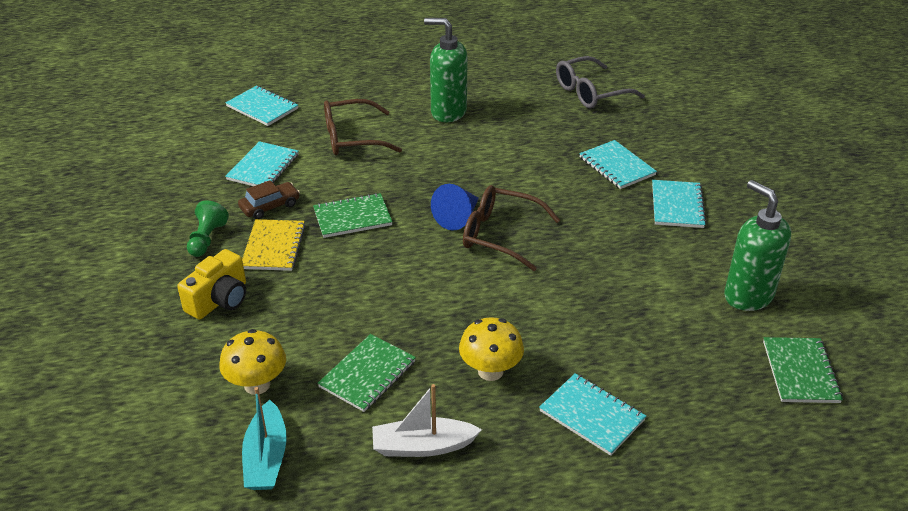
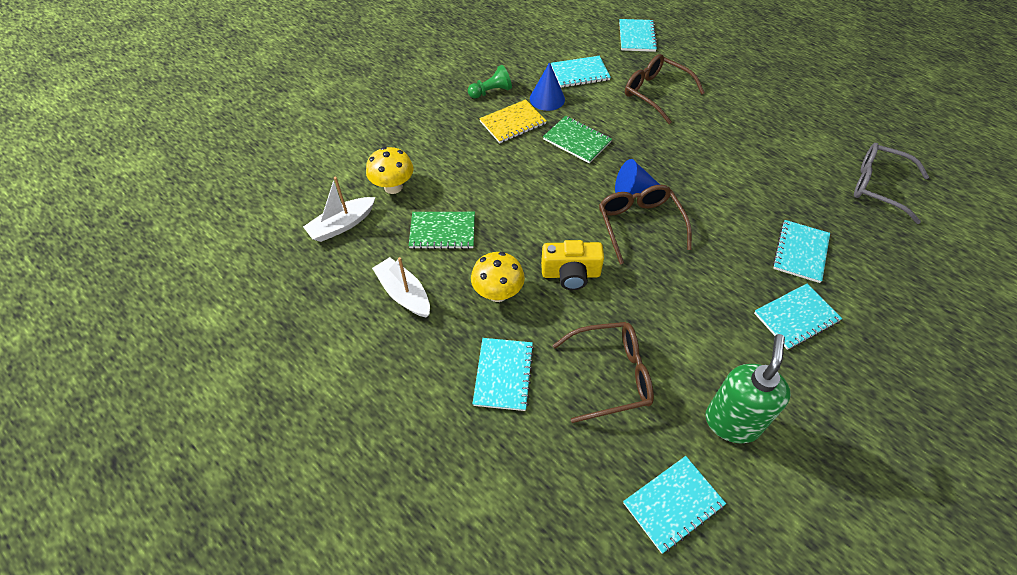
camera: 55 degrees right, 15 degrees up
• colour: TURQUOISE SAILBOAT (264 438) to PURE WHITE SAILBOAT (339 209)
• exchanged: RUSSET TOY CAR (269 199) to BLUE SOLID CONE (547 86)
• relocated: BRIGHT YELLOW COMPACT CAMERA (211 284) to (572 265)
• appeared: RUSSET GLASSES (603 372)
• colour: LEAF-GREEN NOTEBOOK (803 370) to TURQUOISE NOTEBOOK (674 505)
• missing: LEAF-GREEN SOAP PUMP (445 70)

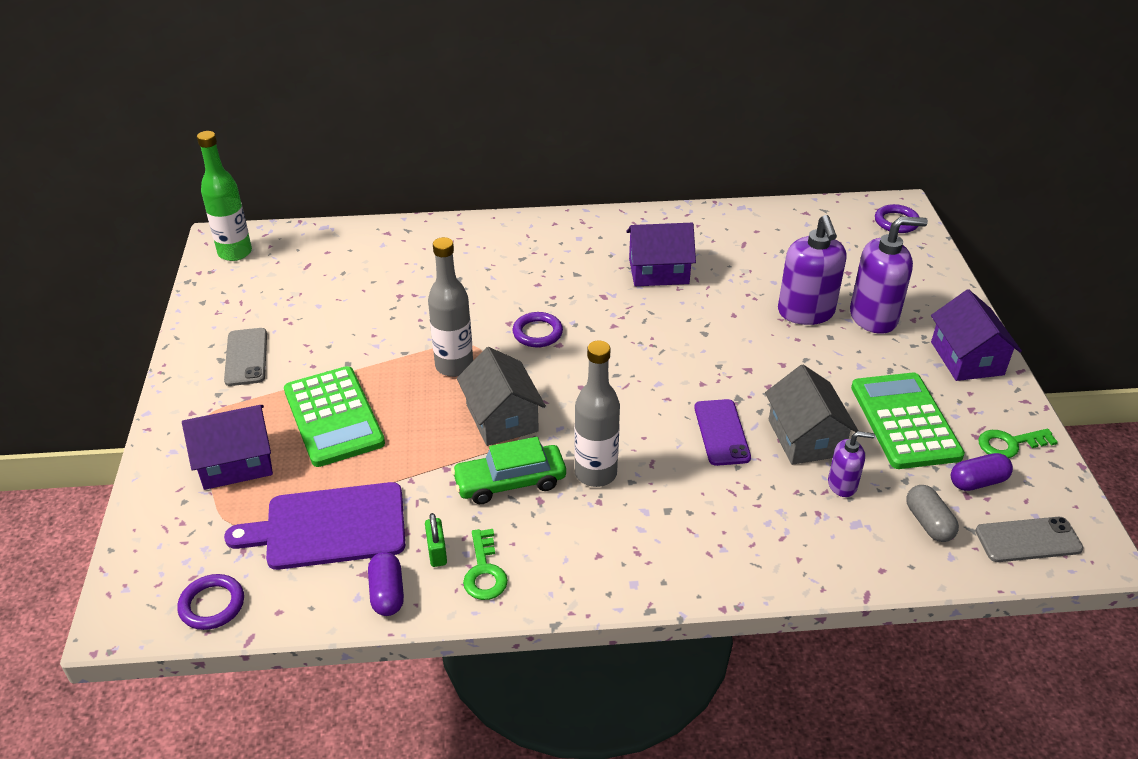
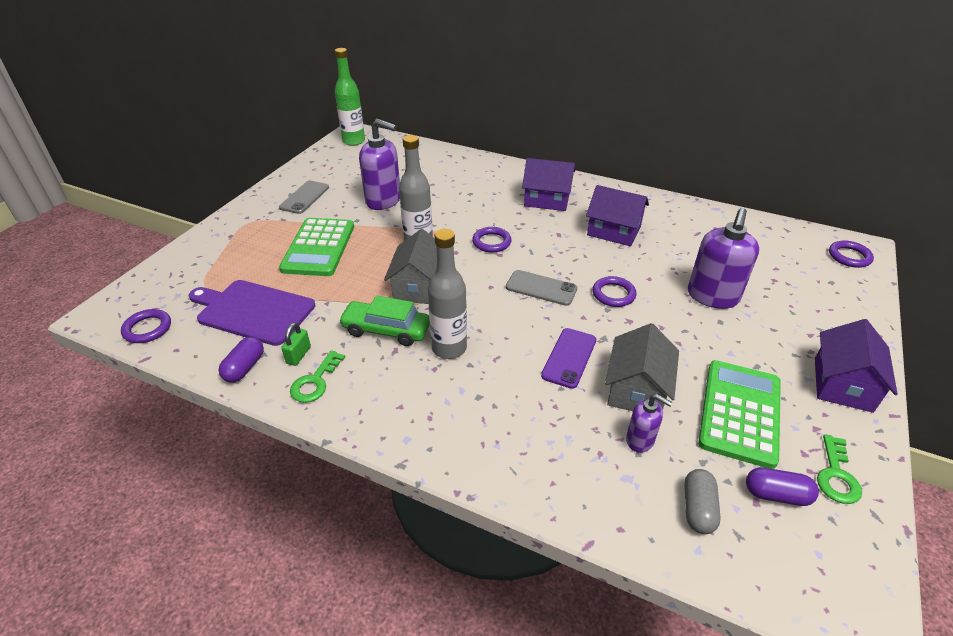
camera: 30 degrees right, 0 degrees up
• relocated: ROYAL PURPLE SOAP PUMP (889 275) to (379 164)
• relocated: GREY SMARTPHONE (1029 539) to (541 288)
• relocated: ROYAL PURPLE HOUSE (227 447) to (548 184)
• appeared: ROYAL PURPLE HOOP (614 291)
• spun: LEAF-GREEN LATCHKEY (1018 443) = (839 469) 90 degrees counterclockwise

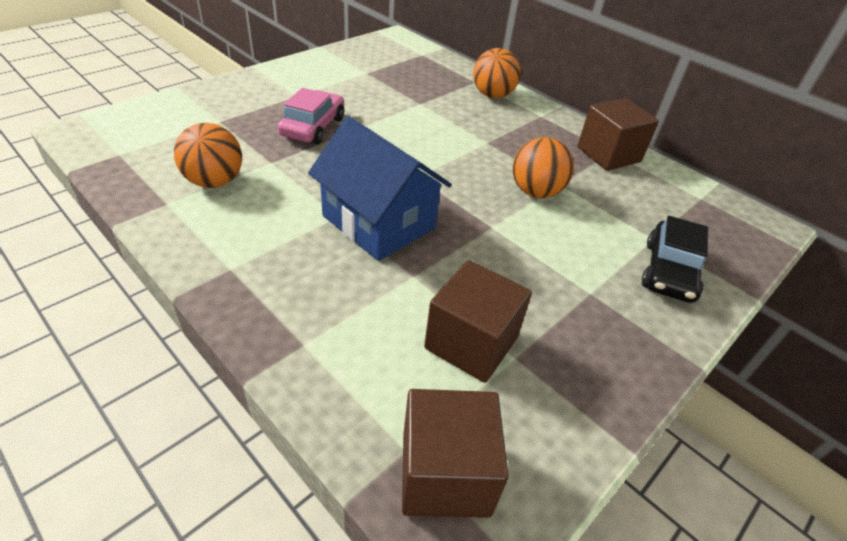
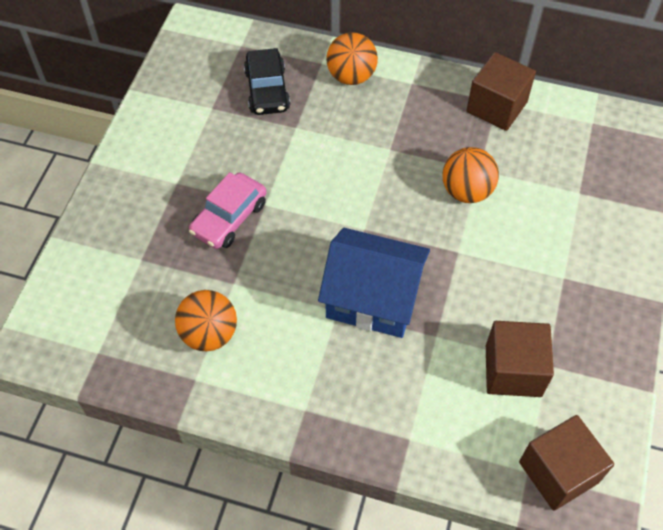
camera: 25 degrees left, 15 degrees up
• spun: ROSE-PINK TOY CAR (310 116) = (228 210) 135 degrees counterclockwise
• relocated: JET-BLACK TOY CAR (675 259) to (267 81)

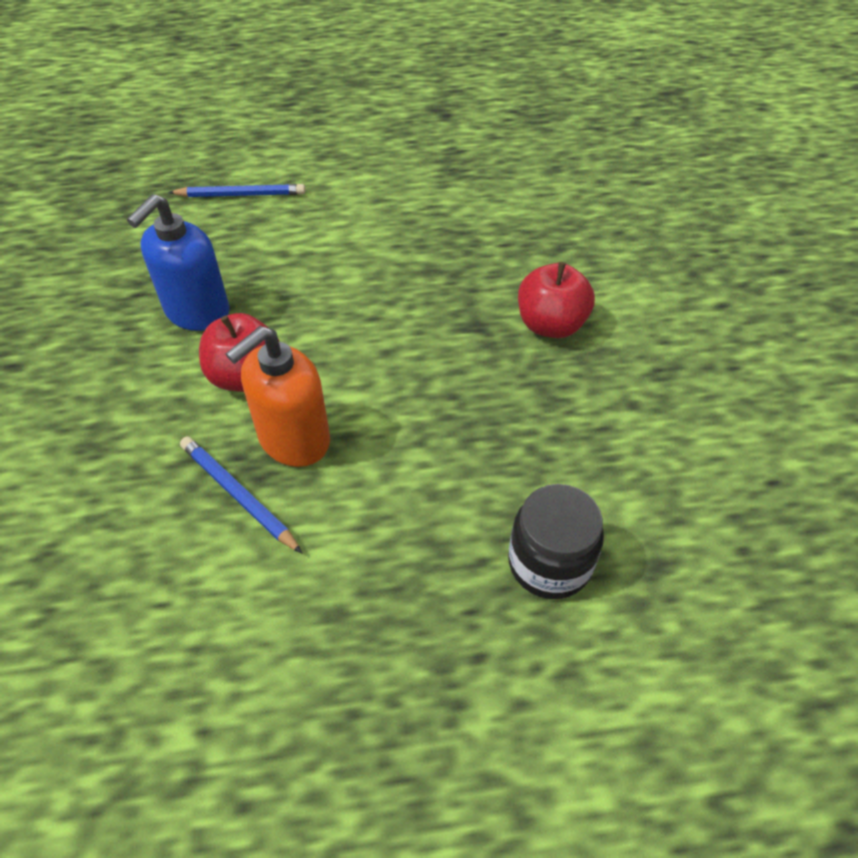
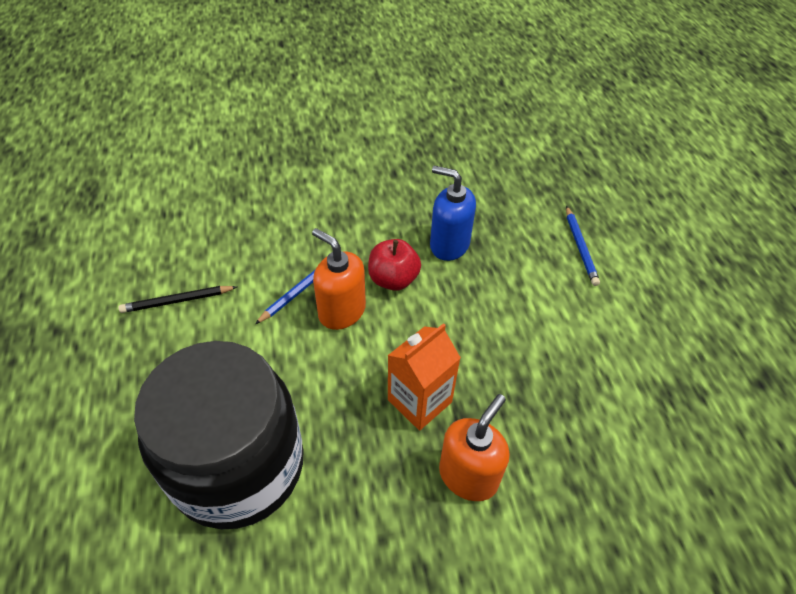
camera: 85 degrees right, 0 degrees up
• appeared: JET-BLACK WOODEN PENCIL (177 299)
• size: JET-BLACK JAM JAR (556 541) = (219 435) x2.30
• appeared: ORANGE JUICE CARTON (424 377)
• exchanged: RED APPLE FRUIT (556 300) to ORANGE SOAP PUMP (474 447)

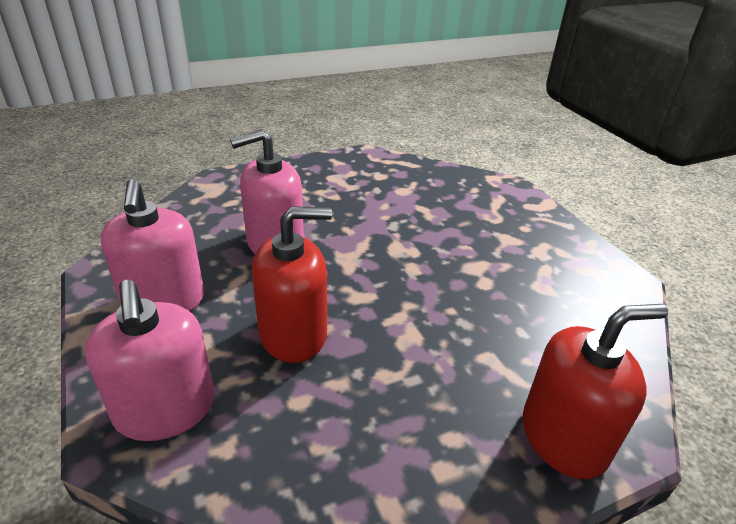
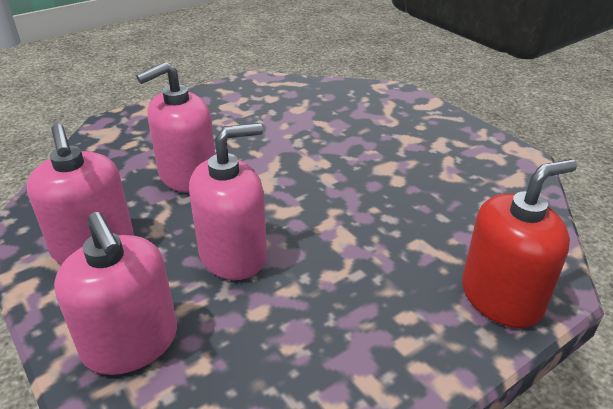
camera: 10 degrees left, 0 degrees up
• colour: RED SOAP PUMP (292 284) to ROSE-PINK SOAP PUMP (228 201)

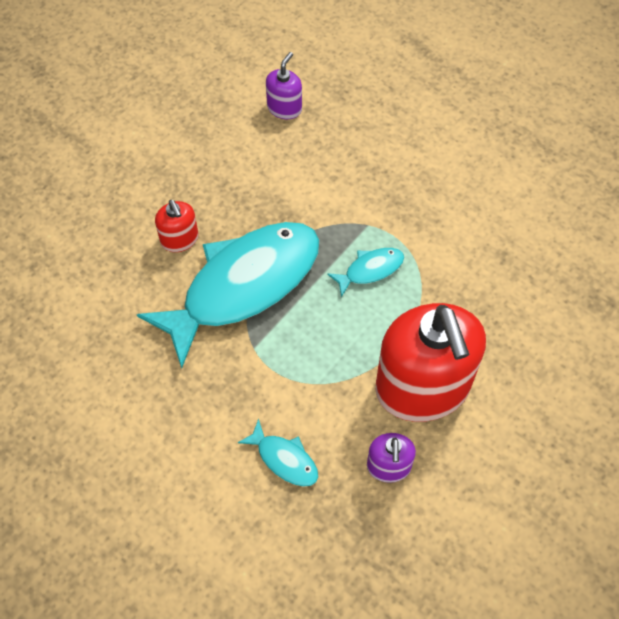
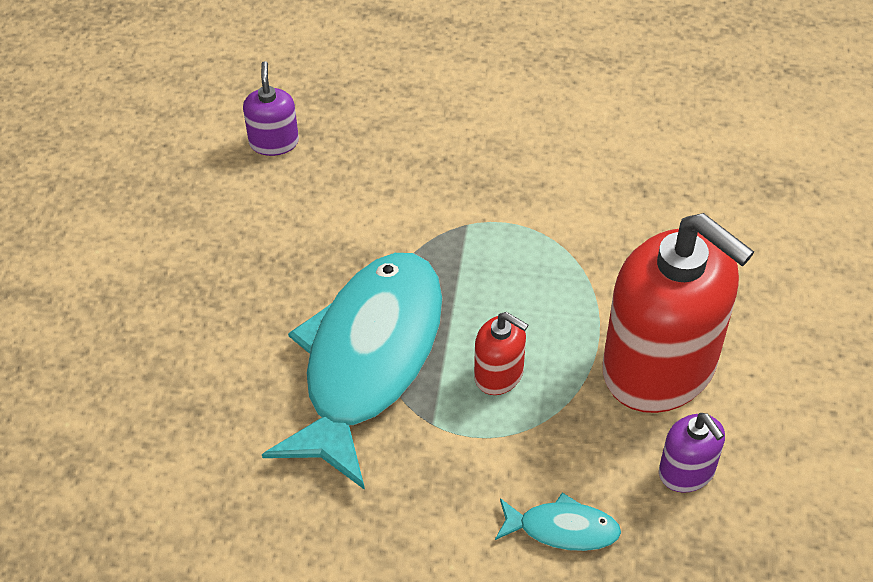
camera: 30 degrees left, 10 degrees down
• relocated: RED SOAP PUMP (176 226) to (501 353)
• missing: TURQUOISE FISH (365 272)

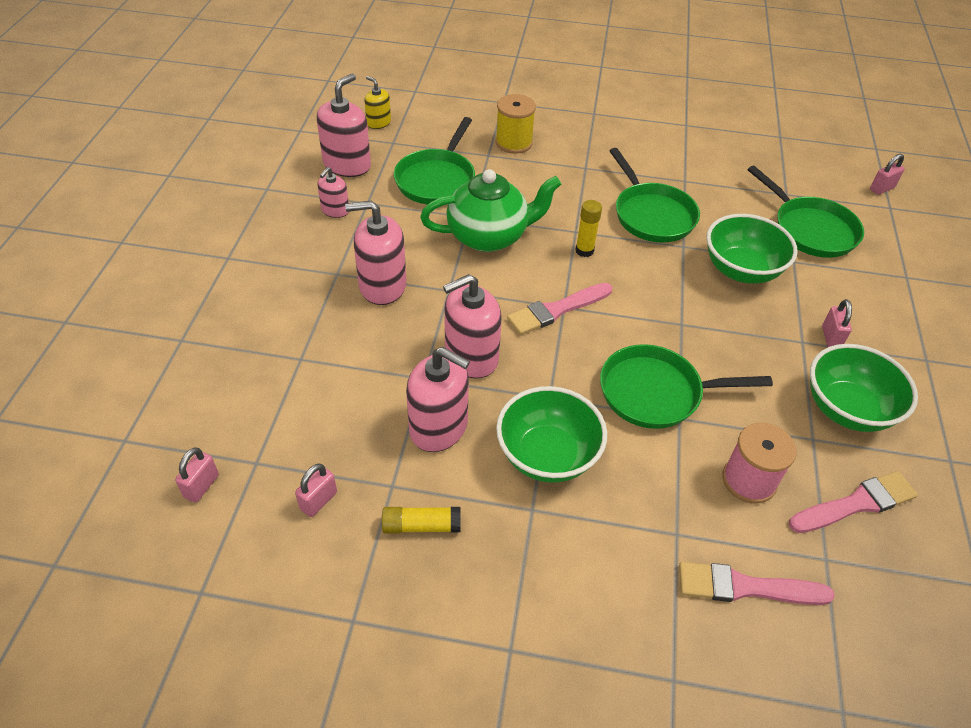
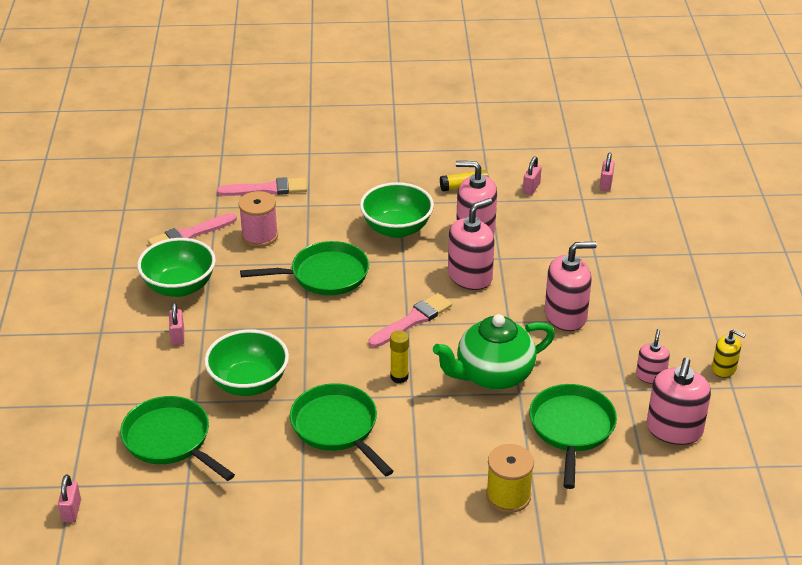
camera: 170 degrees right, 10 degrees down
• spun: ROSE-PINK PADLOCK (887 174) = (69 498) 45 degrees counterclockwise
• relocated: BRIGHT YELLOW SOAP PUMP (377 102) to (728 353)

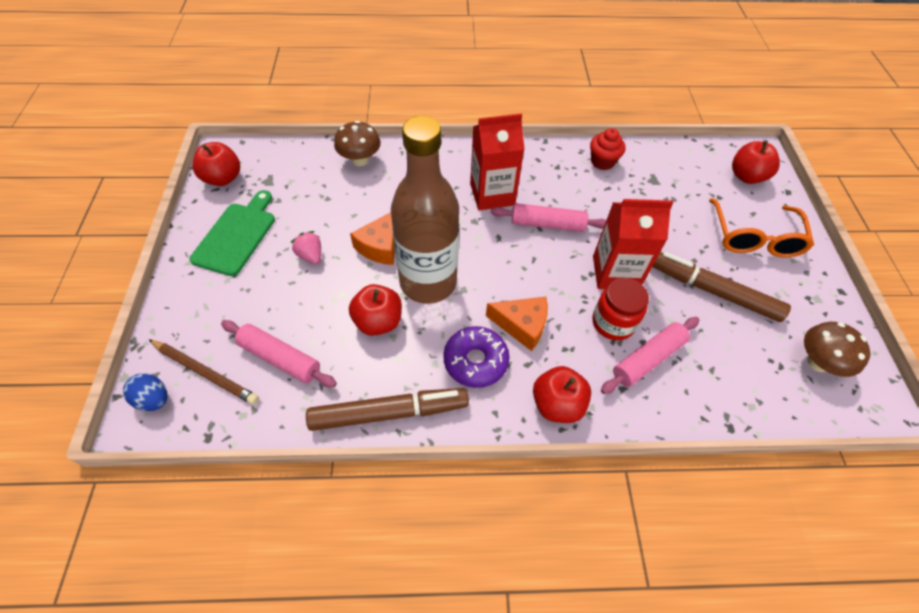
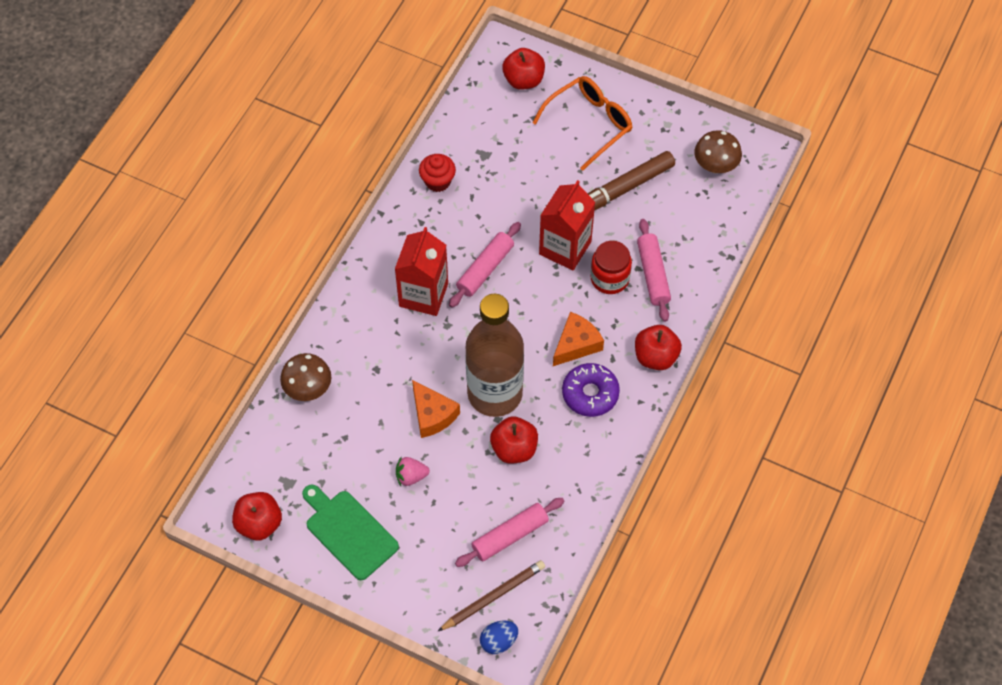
camera: 60 degrees left, 5 degrees up
• spun: ORANGE GLASSES (761 228) = (582 123) 75 degrees counterclockwise
• missing: RUSSET MARKER PEN (387 409)

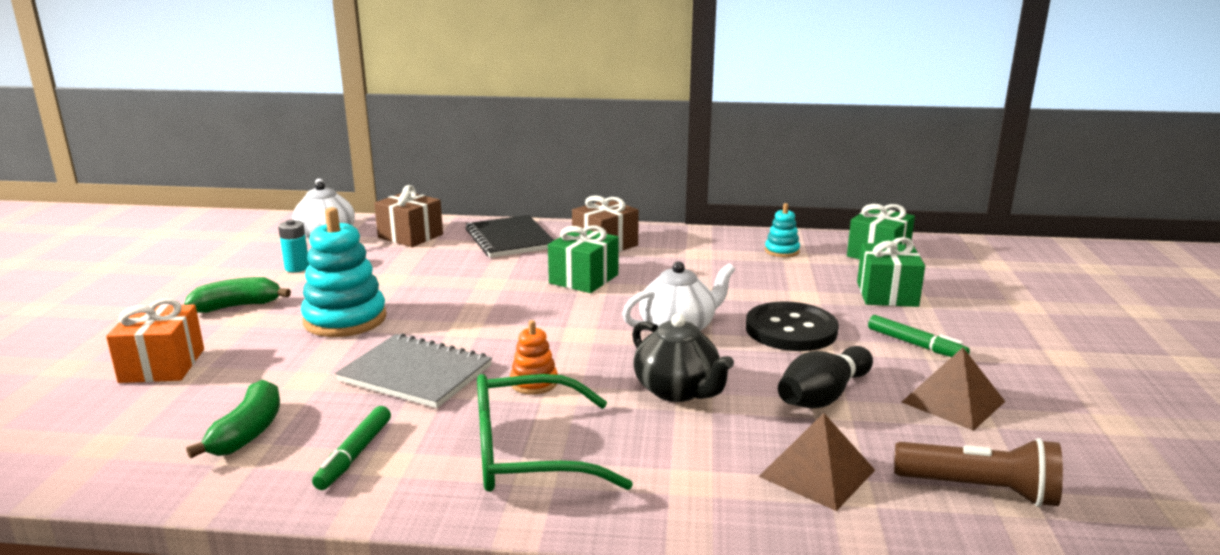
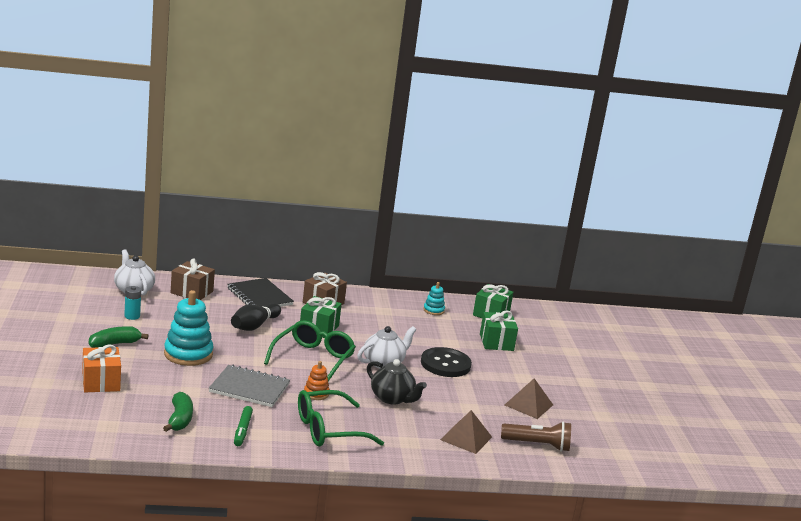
camera: 15 degrees left, 0 degrees up
• relocated: JET-BLACK SKITTLE (825 377) to (256 317)
• appeared: LEAF-GREEN GLASSES (310 350)
• missing: LEAF-GREEN MARKER PEN (919 336)

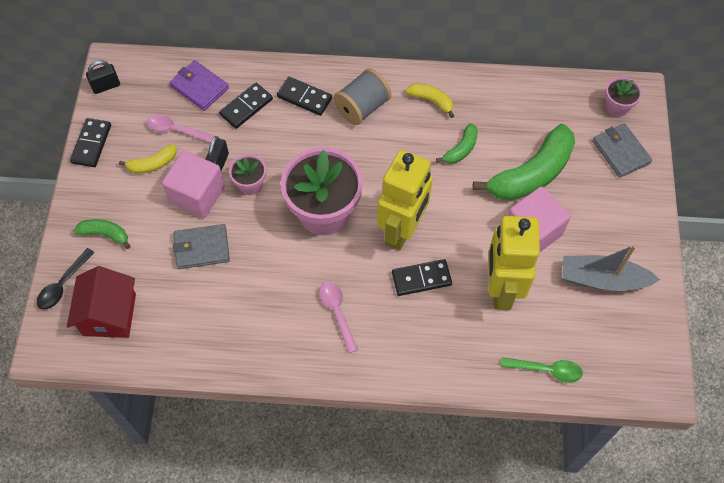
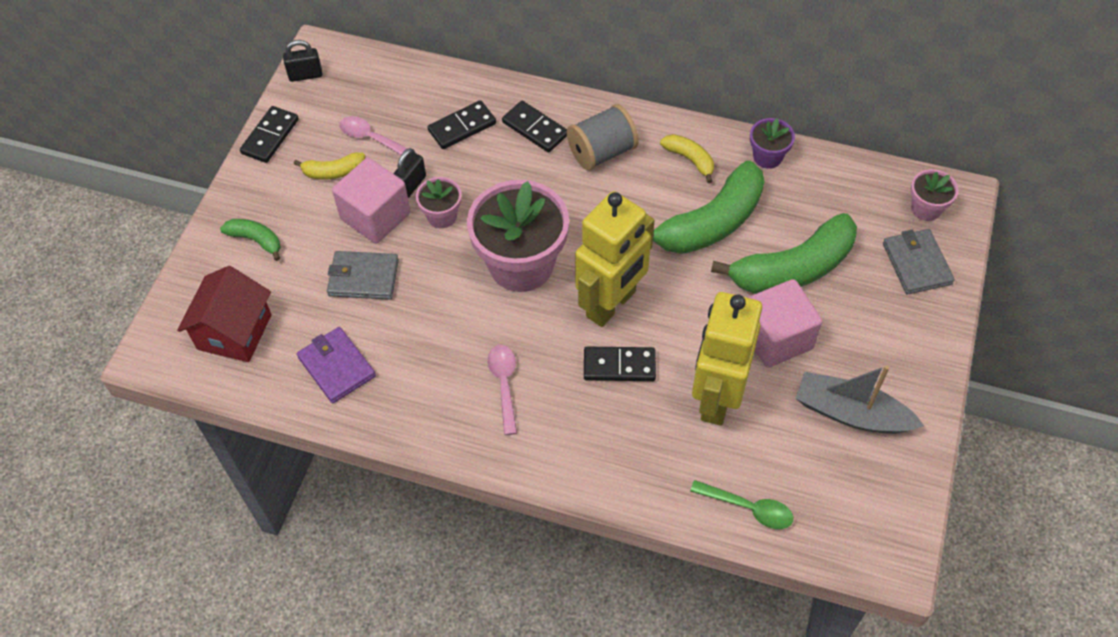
camera: 15 degrees right, 5 degrees down
• relocated: ROYAL PURPLE WALLET (199 85) to (336 365)
• size: LEAF-GREEN TOY BANANA (457 143) = (708 207) x2.08
• appeared: ROYAL PURPLE POTTED PLANT (772 143)
• missing: JET-BLACK TEASPOON (66 279)

